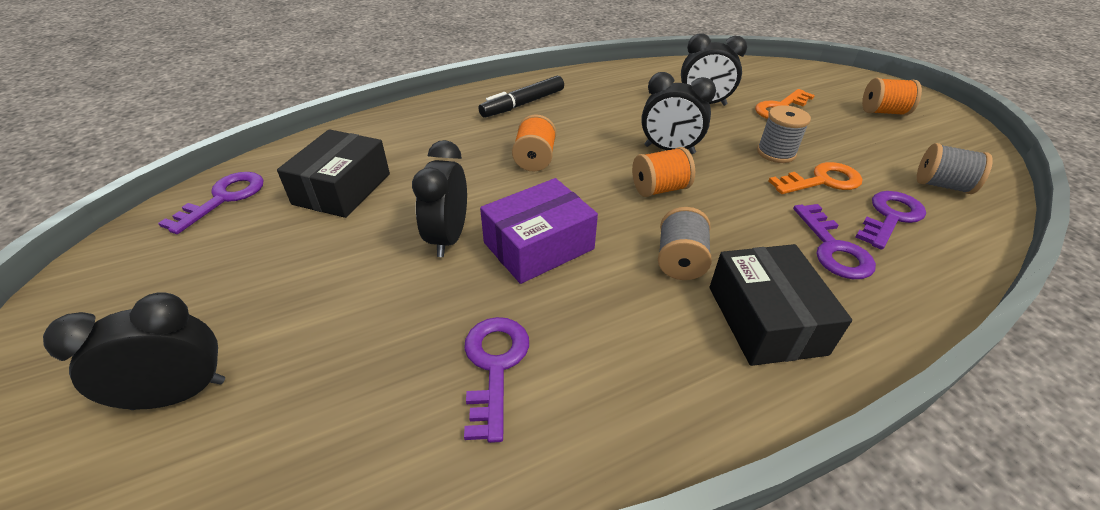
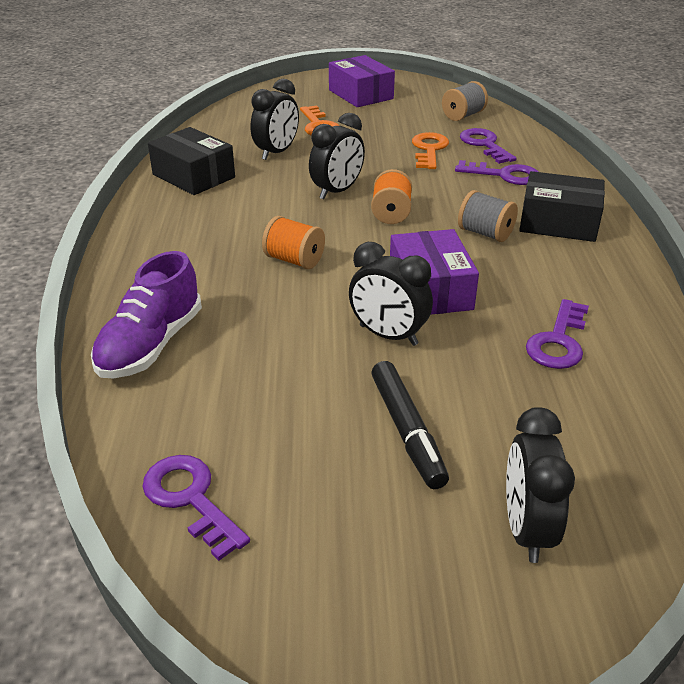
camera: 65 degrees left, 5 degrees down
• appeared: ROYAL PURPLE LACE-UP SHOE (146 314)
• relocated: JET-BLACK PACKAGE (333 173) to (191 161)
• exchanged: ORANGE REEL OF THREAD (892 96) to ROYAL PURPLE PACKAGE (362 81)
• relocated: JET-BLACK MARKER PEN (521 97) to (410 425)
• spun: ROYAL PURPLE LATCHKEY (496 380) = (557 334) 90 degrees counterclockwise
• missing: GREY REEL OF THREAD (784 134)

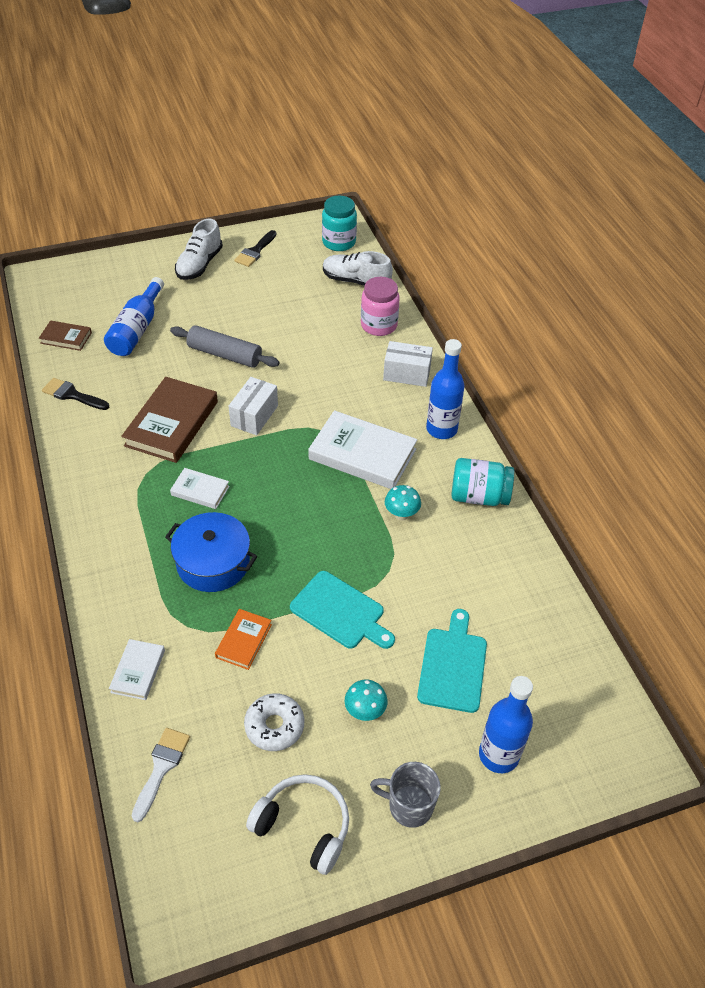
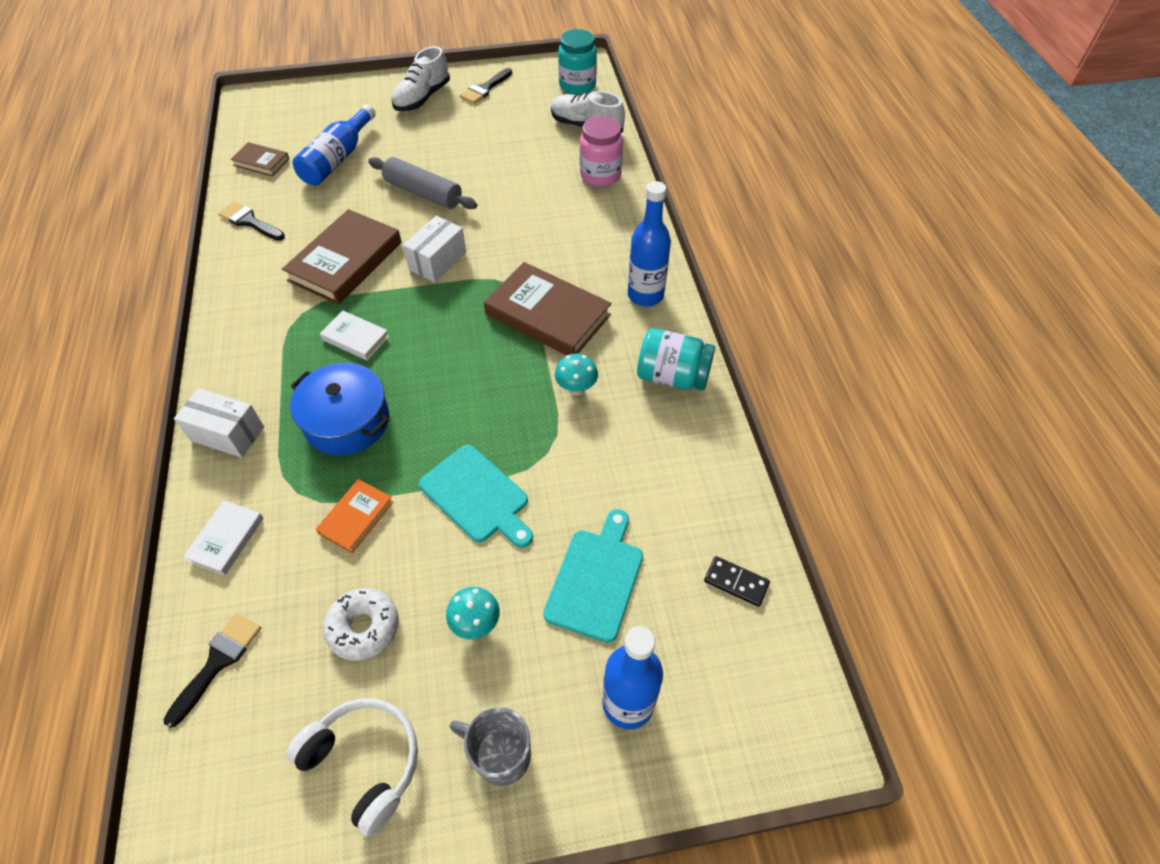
camera: 10 degrees right, 5 degrees up
• colour: PURE WHITE BRUSH (161 775) to JET-BLACK BRUSH (212 670)
• relocated: PURE WHITE PACKAGE (408 364) to (219 423)
• colour: PURE WHITE HARDCOVER (362 449) to RUSSET HARDCOVER (548 309)
• appeared: JET-BLACK DOMINO (737 581)

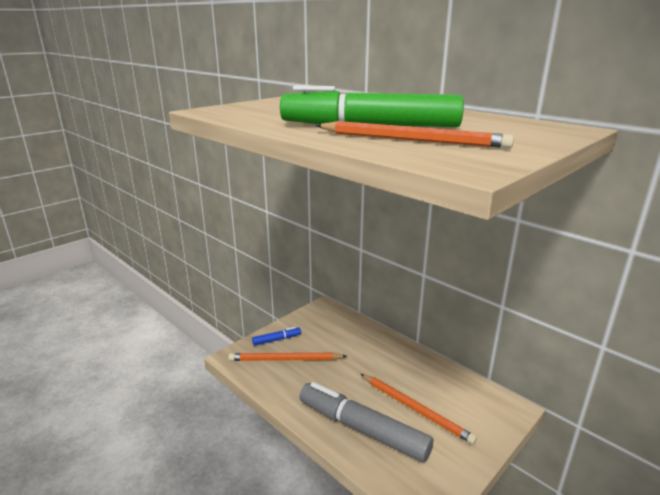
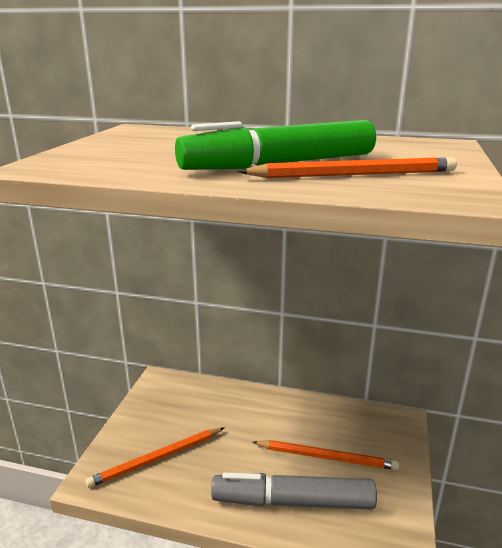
camera: 30 degrees left, 0 degrees up
• missing: BLUE MARKER PEN (276 335)

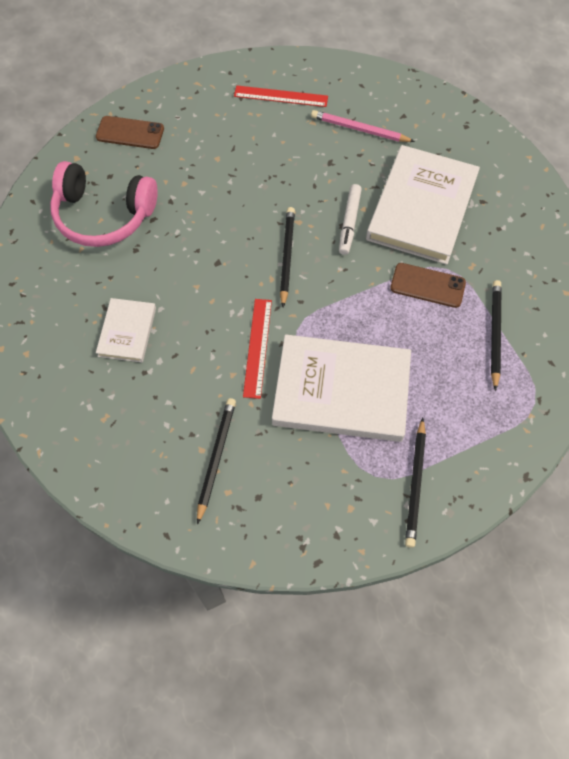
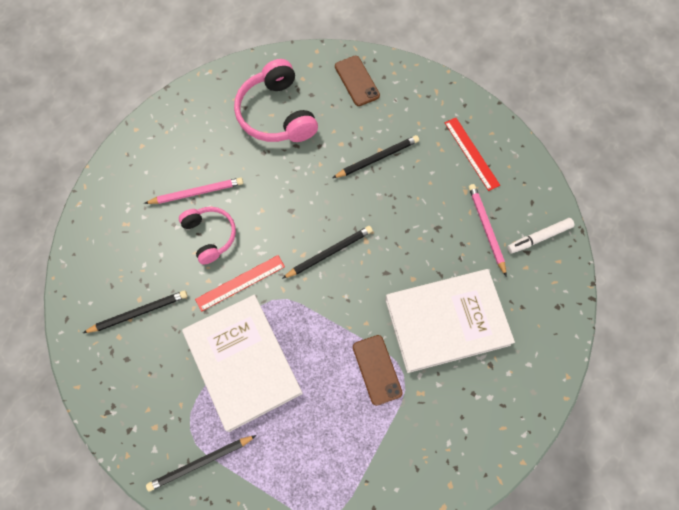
camera: 55 degrees right, 5 degrees up
• exchanged: PURE WHITE HARDCOVER (126 330) to ROSE-PINK WOODEN PENCIL (193 191)
• appeared: ROSE-PINK HEADSET (207 236)
• relocated: JET-BLACK WOODEN PENCIL (496 335) to (376 156)
• relocated: PURE WHITE MARKER PEN (350 219) to (540 236)

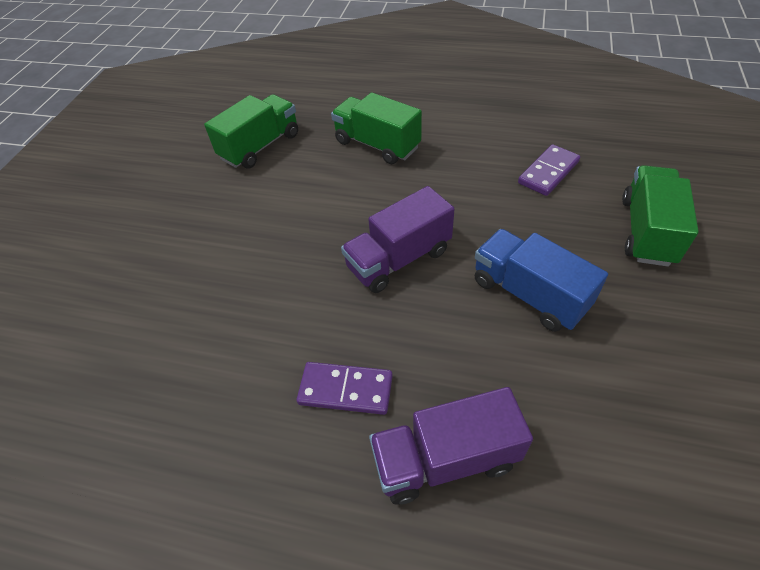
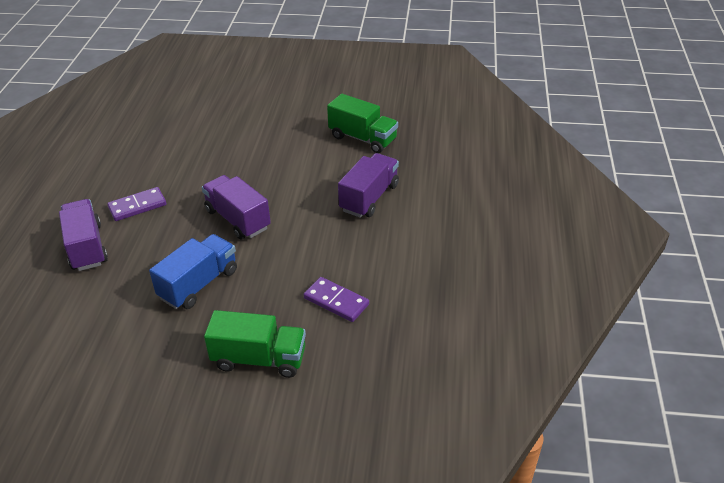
camera: 80 degrees right, 10 degrees down
• spun: ROYAL PURPLE DOMINO (345 388) = (136 204) 60 degrees clockwise
• colour: LEAF-GREEN TOY TRUCK (376 128) to ROYAL PURPLE TOY TRUCK (368 185)

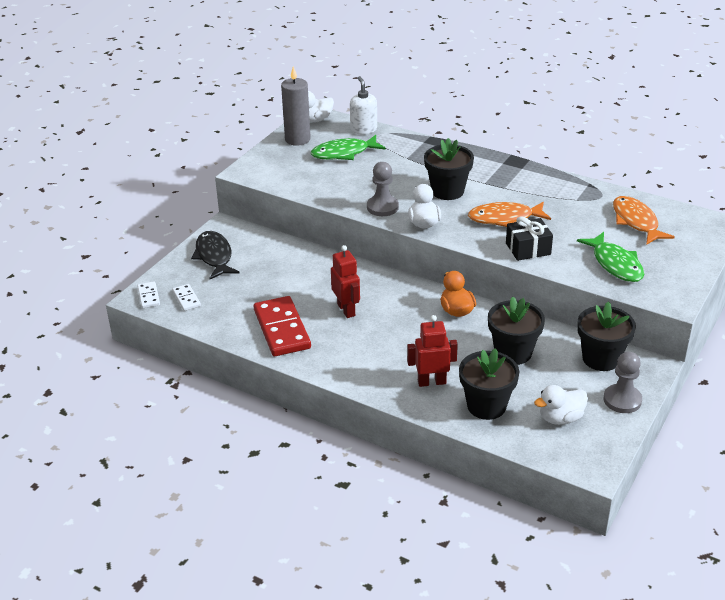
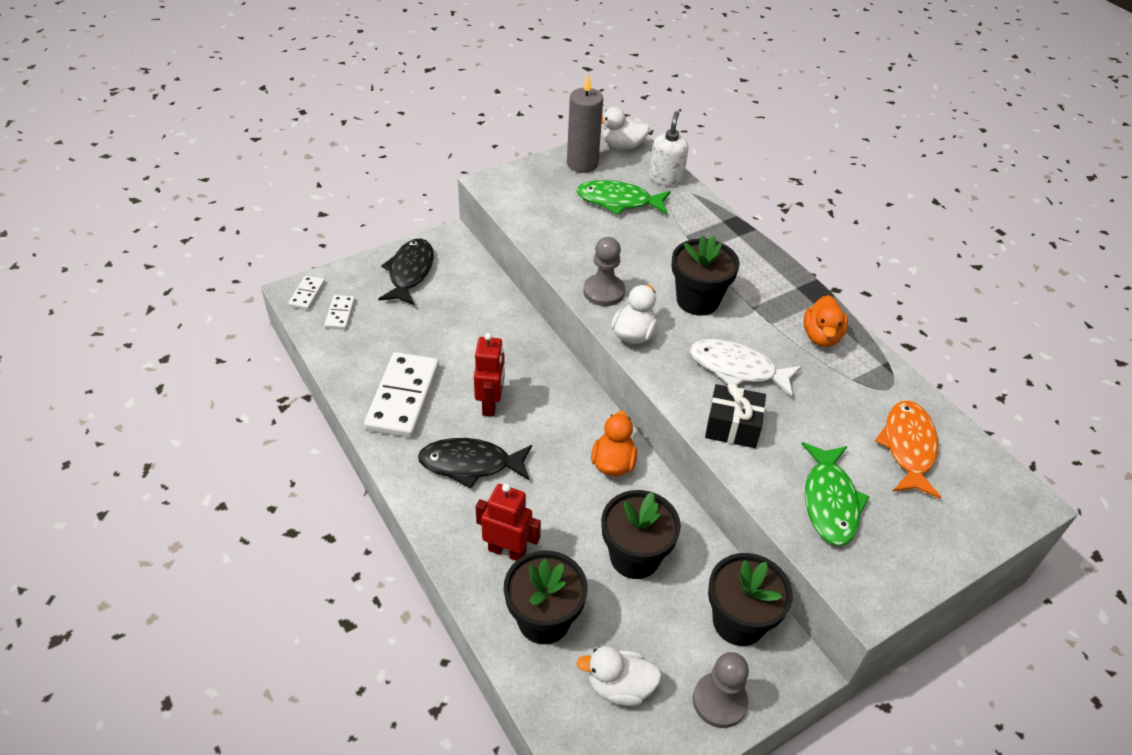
camera: 25 degrees right, 10 degrees up
• colour: RED DOMINO (282 326) to PURE WHITE DOMINO (401 395)
• appeared: JET-BLACK FISH (475 463)
• colour: ORANGE FISH (509 214) to PURE WHITE FISH (746 368)
• appeared: ORANGE RUBBER DUCK (825 321)

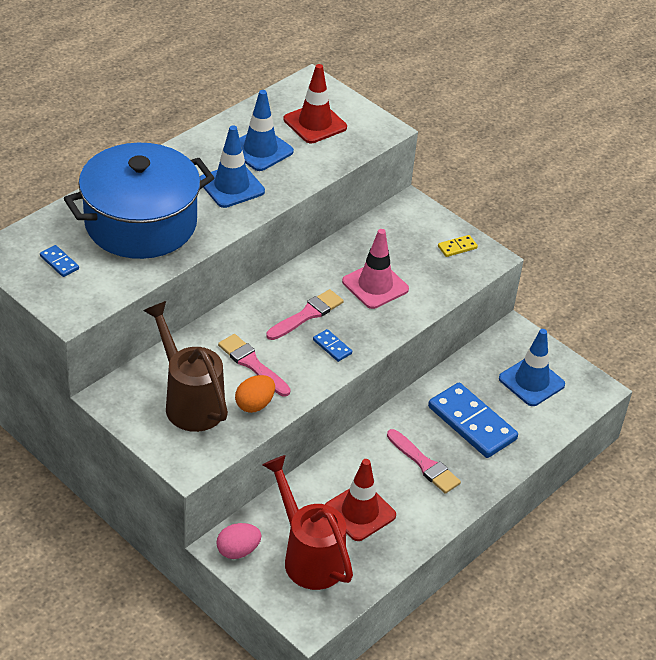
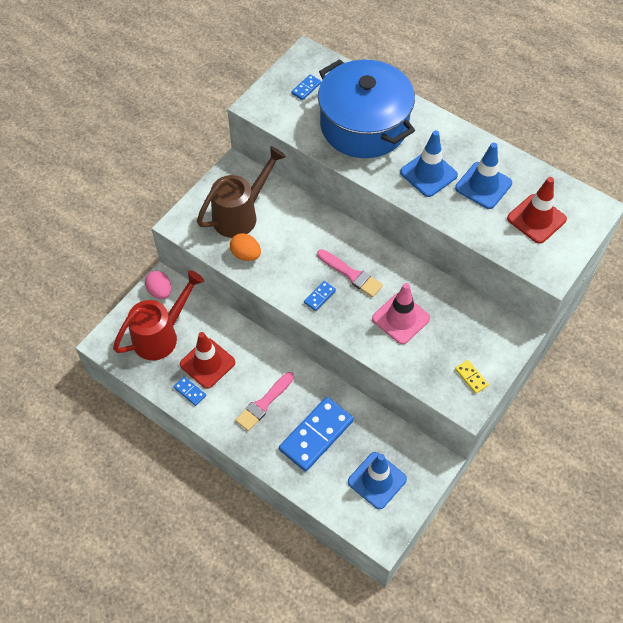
camera: 85 degrees right, 15 degrees up
• appeared: BLUE DOMINO (189 391)
• missing: ROSE-PINK BRUSH (254 365)

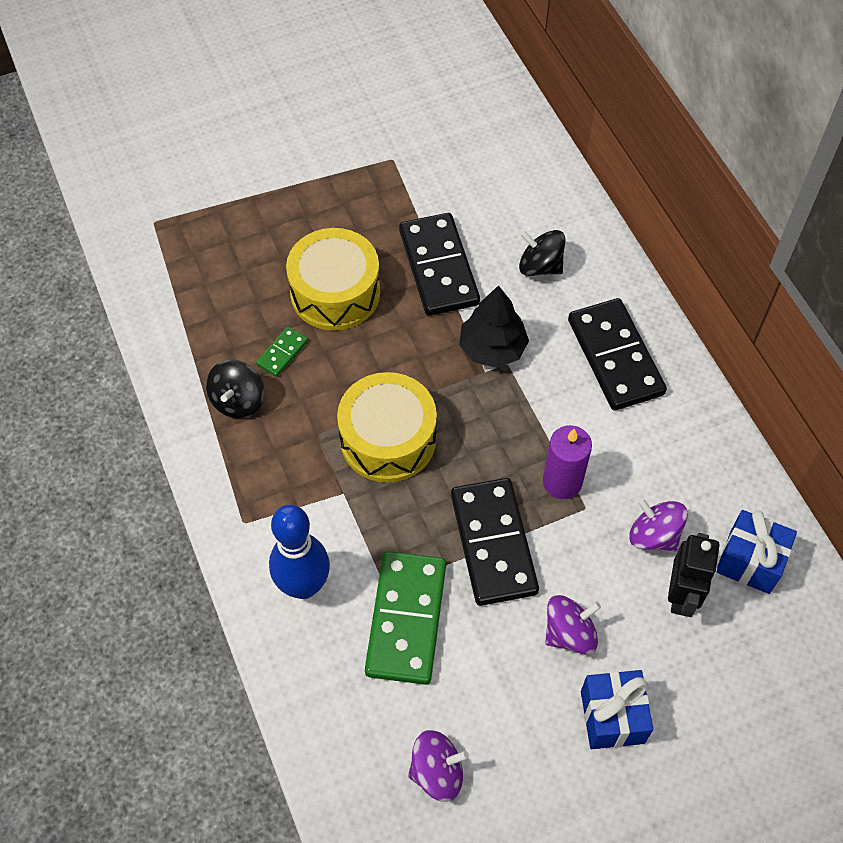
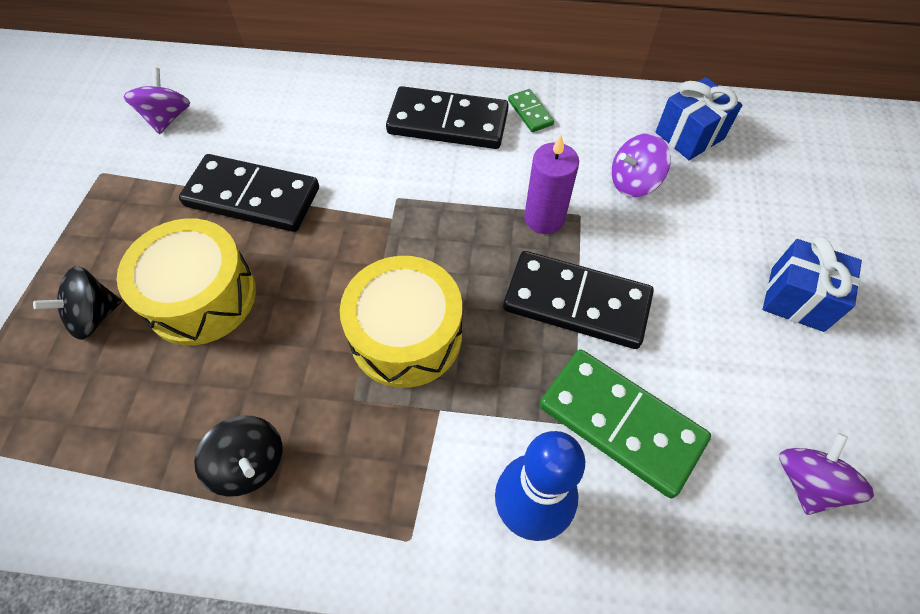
camera: 60 degrees left, 0 degrees up
• relocated: JET-BLACK TOY TOP (542 253) to (77 303)
• relocated: ROYAL PURPLE TOY TOP (573 624) to (156 100)
• relocated: LEAF-GREEN DOMINO (282 352) to (531 110)
• missing: JET-BLACK FIR TREE (494 326)
• missing: JET-BLACK TOY ROBOT (694 575)

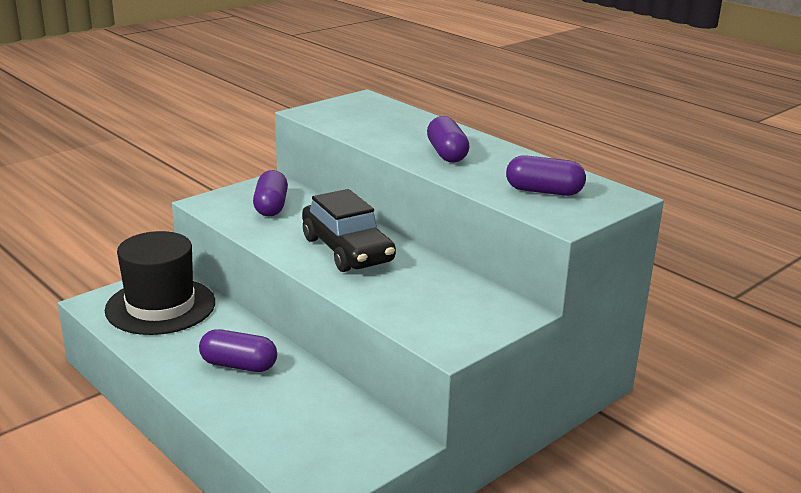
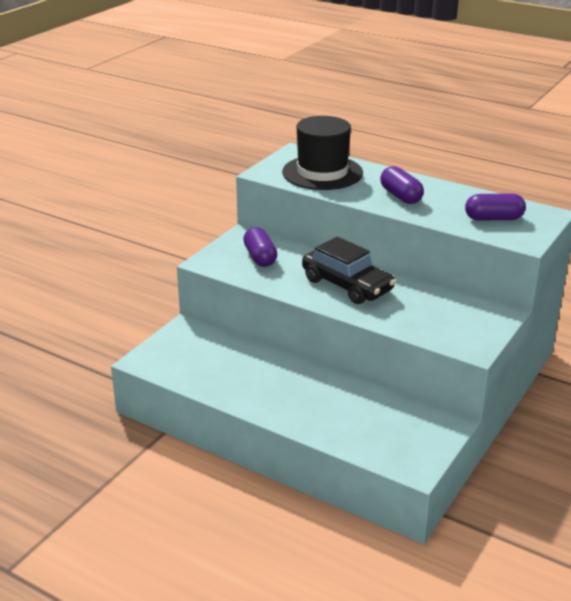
camera: 15 degrees left, 5 degrees up
• relocated: JET-BLACK TOP HAT (160 283) to (322 153)
• missing: ROYAL PURPLE CAPSULE (238 350)

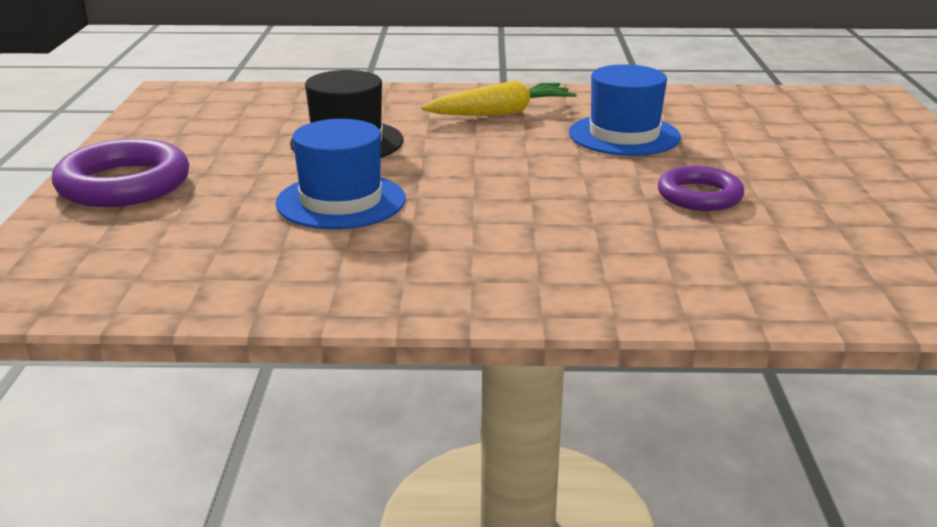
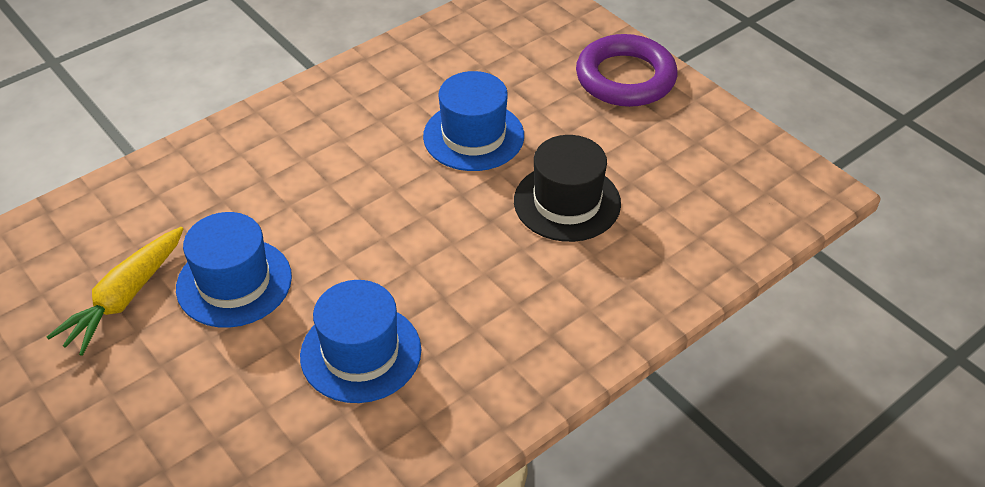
camera: 140 degrees right, 20 degrees up
• relocated: BRIGHT YELLOW CARROT (499 98) to (115 291)
• exchanged: ROYAL PURPLE HOOP (701 188) to BLUE TOP HAT (234 270)

